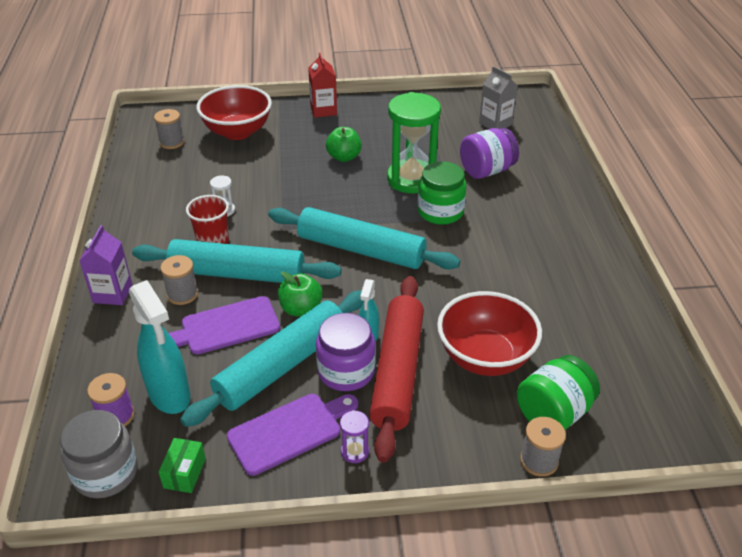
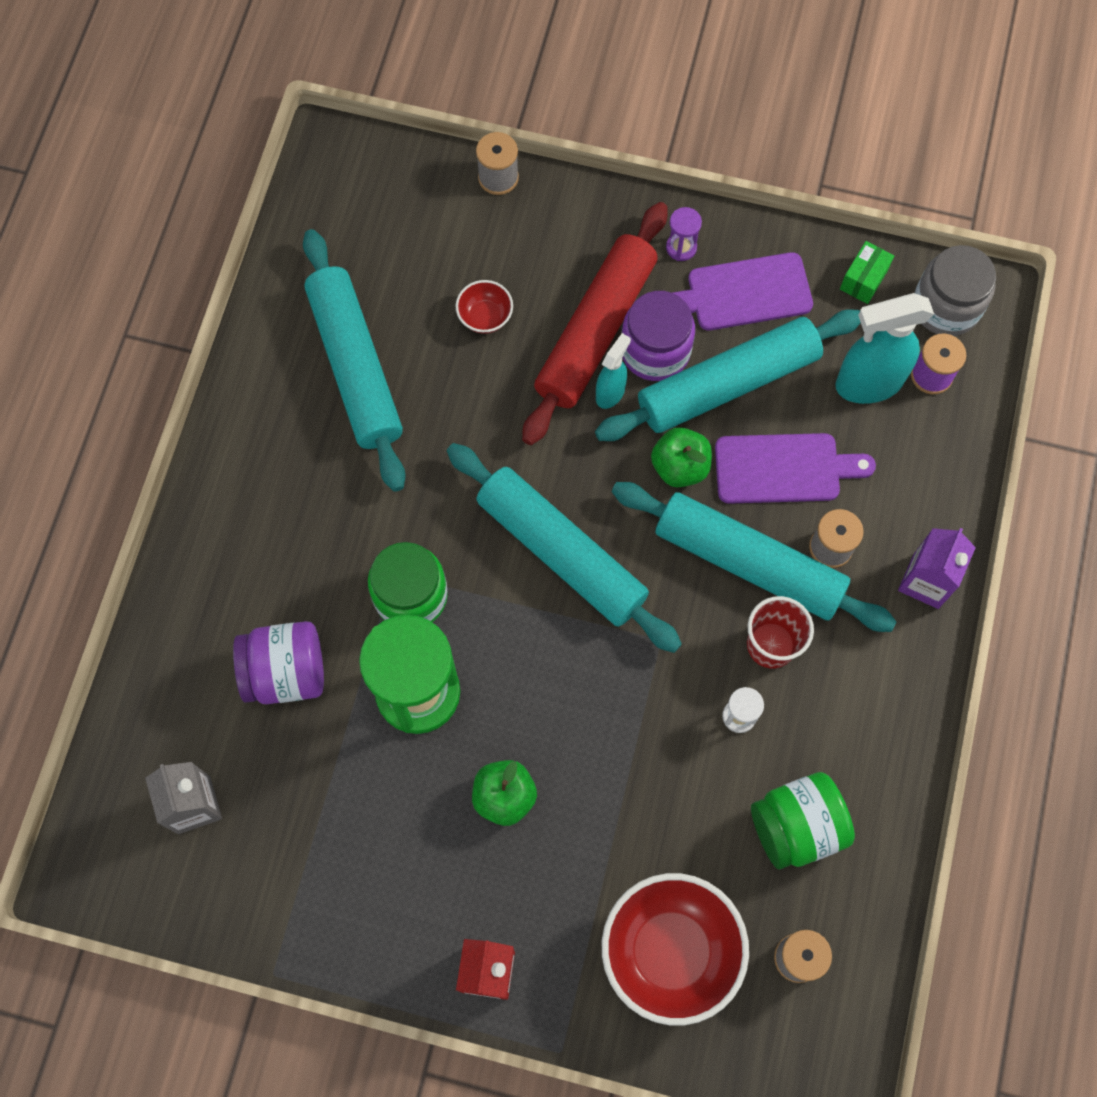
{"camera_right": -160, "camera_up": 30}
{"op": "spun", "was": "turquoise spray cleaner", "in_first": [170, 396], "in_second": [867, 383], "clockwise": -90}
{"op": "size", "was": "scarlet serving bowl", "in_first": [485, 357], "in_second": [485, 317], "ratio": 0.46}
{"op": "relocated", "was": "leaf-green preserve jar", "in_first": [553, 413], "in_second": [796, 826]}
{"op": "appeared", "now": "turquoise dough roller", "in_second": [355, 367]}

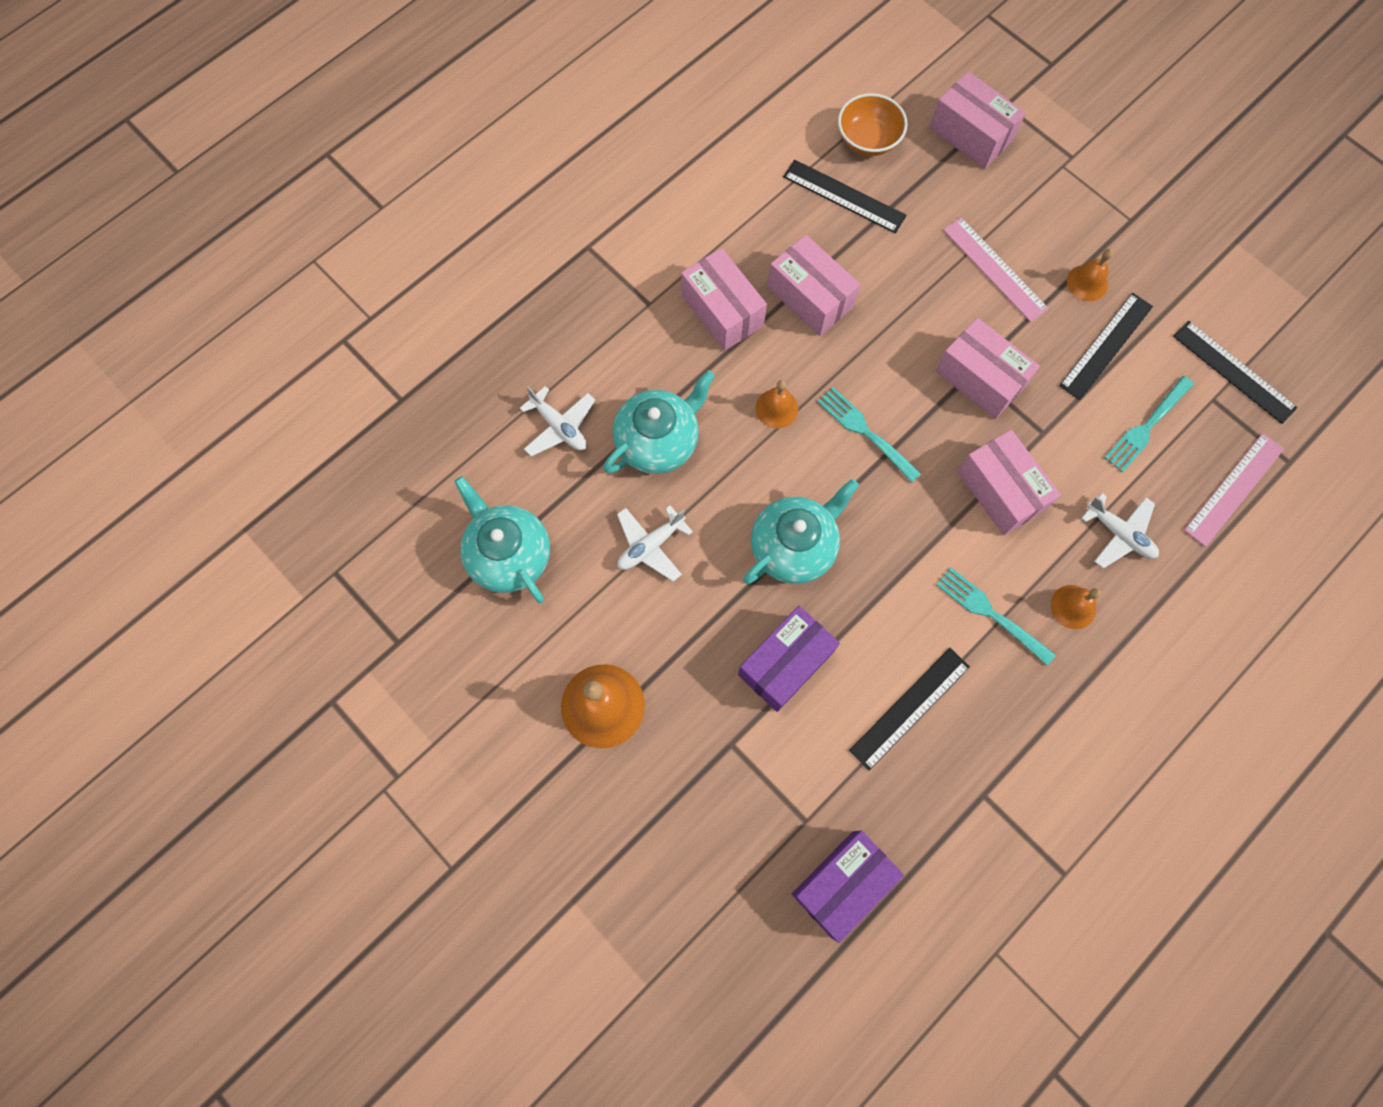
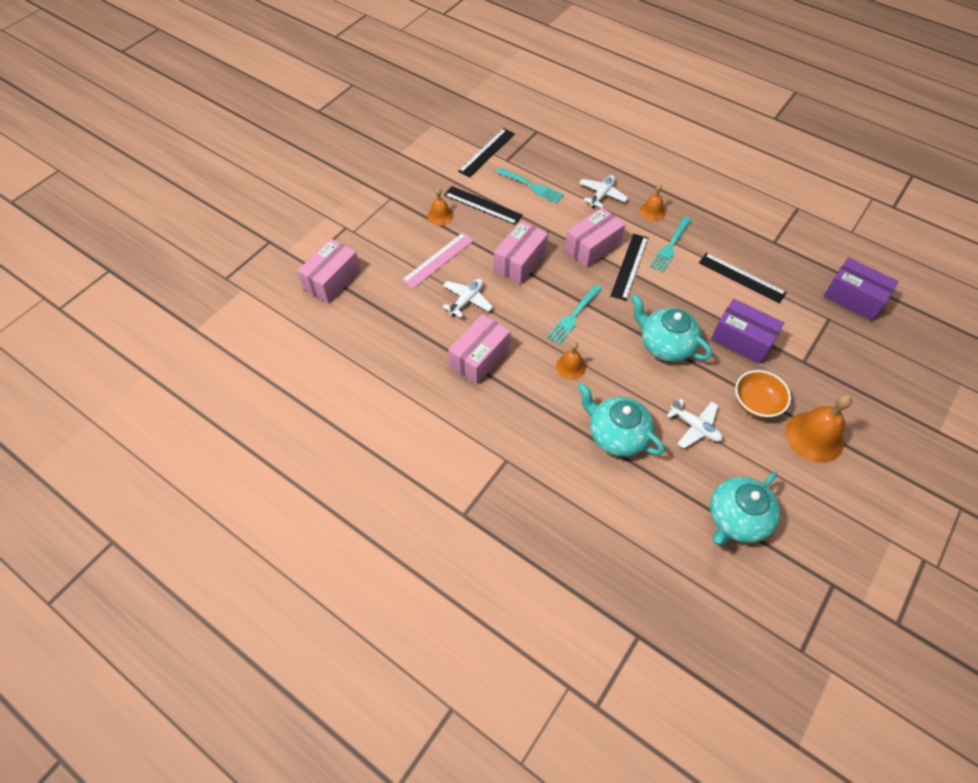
{"camera_right": -100, "camera_up": -15}
{"op": "relocated", "was": "bright orange serving bowl", "in_first": [868, 140], "in_second": [756, 403]}
{"op": "relocated", "was": "jet-black straightedge", "in_first": [844, 196], "in_second": [630, 266]}
{"op": "missing", "was": "pink package", "in_first": [722, 311]}
{"op": "relocated", "was": "white toy plane", "in_first": [559, 427], "in_second": [467, 300]}
{"op": "missing", "was": "pink straightedge", "in_first": [1233, 489]}

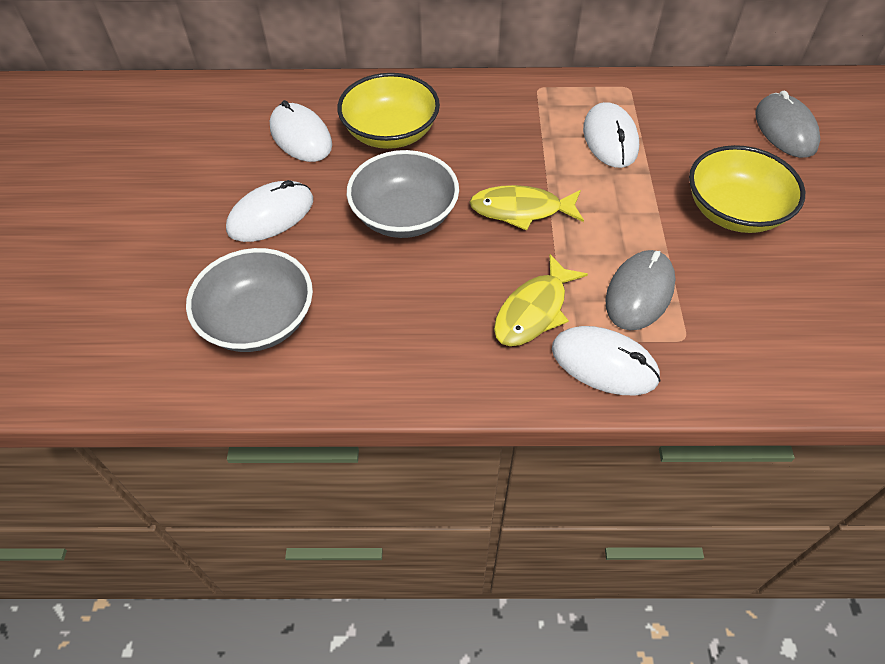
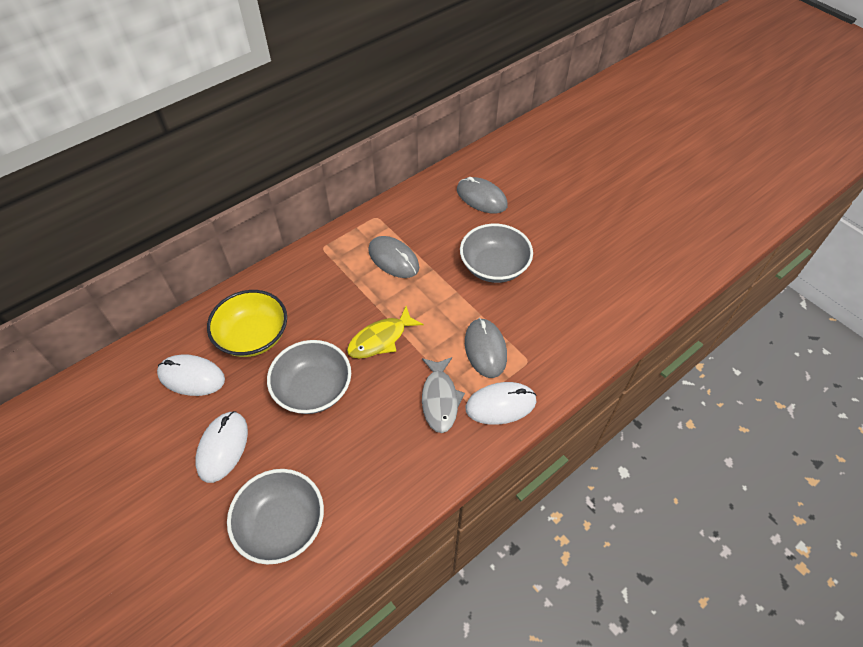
{"camera_right": -40, "camera_up": 0}
{"op": "colour", "was": "white mouse", "now": "gray mouse", "in_first": [610, 139], "in_second": [393, 259]}
{"op": "colour", "was": "bright yellow serving bowl", "now": "gray serving bowl", "in_first": [734, 211], "in_second": [494, 266]}
{"op": "colour", "was": "bright yellow toy fish", "now": "gray toy fish", "in_first": [534, 311], "in_second": [440, 399]}

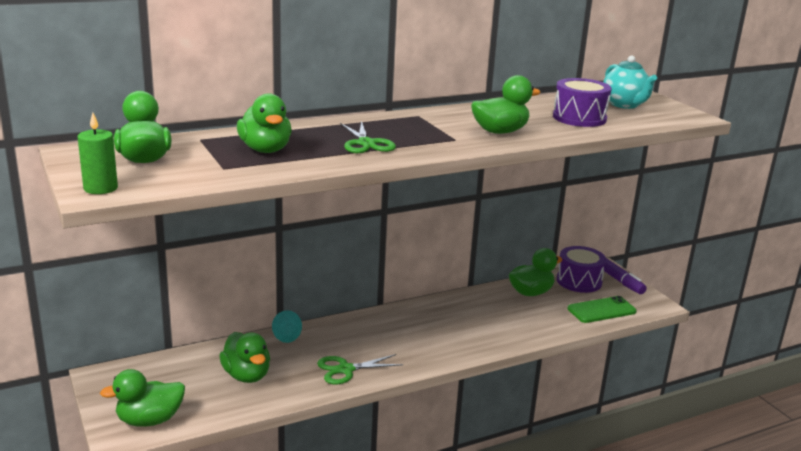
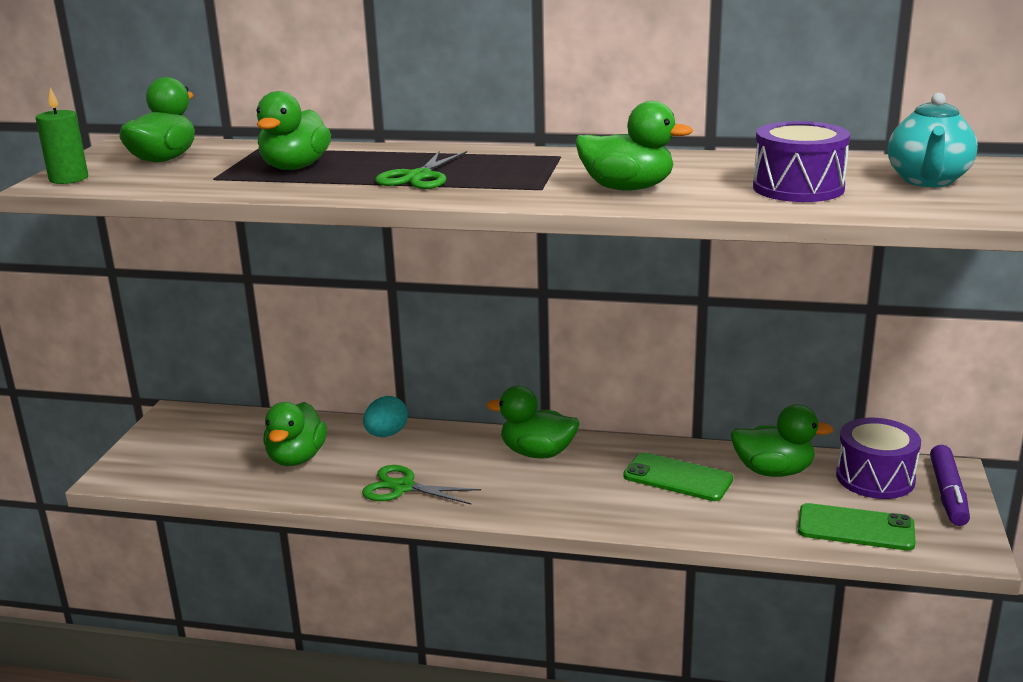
{"camera_right": 40, "camera_up": 0}
{"op": "relocated", "was": "leaf-green rubber duck", "in_first": [149, 420], "in_second": [537, 453]}
{"op": "appeared", "now": "leaf-green mobile phone", "in_second": [678, 478]}

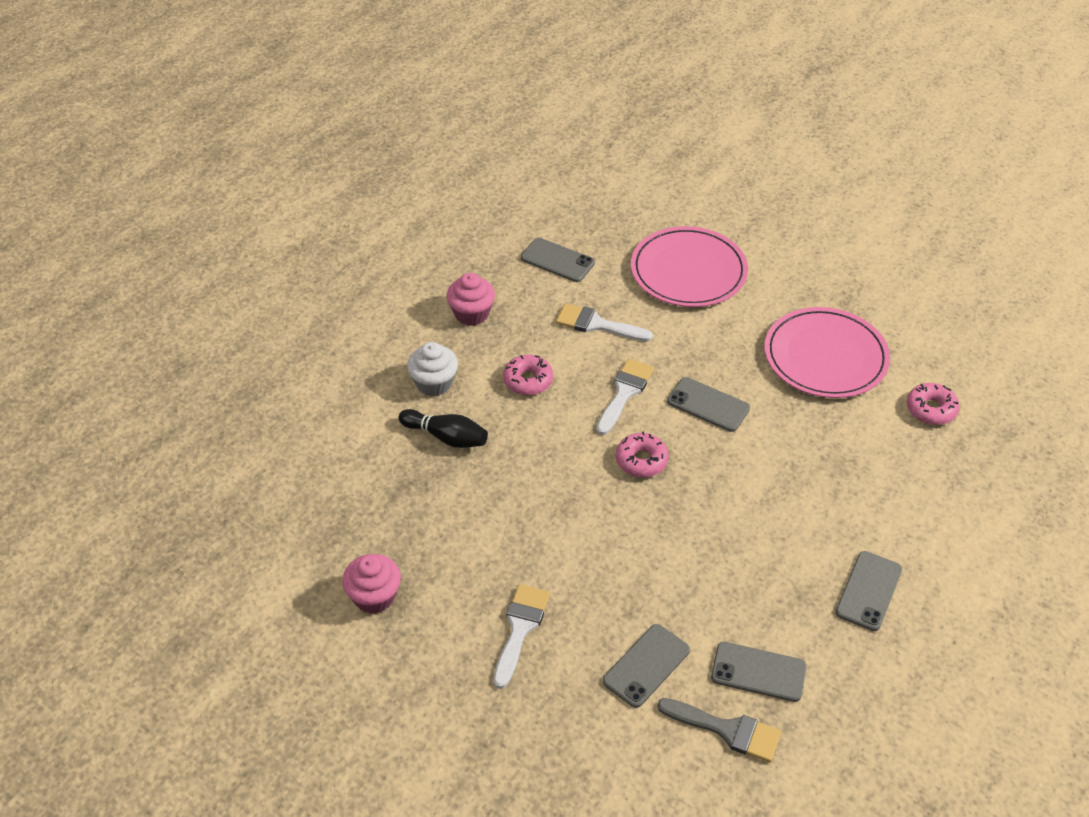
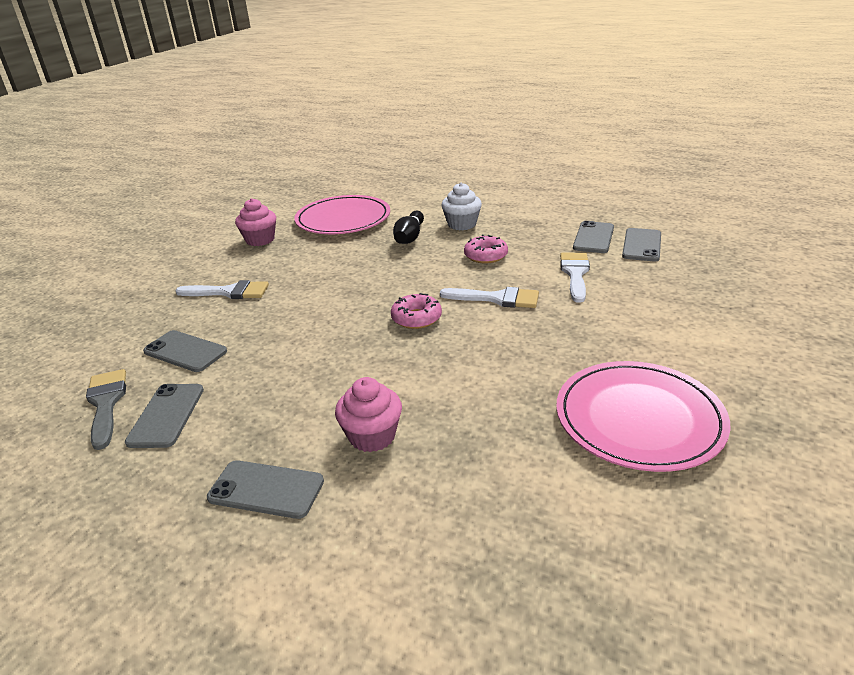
{"camera_right": 80, "camera_up": -15}
{"op": "relocated", "was": "pink dinner plate", "in_first": [688, 271], "in_second": [343, 219]}
{"op": "relocated", "was": "pink cupcake", "in_first": [471, 314], "in_second": [372, 436]}
{"op": "relocated", "was": "gray mobile phone", "in_first": [708, 405], "in_second": [593, 238]}
{"op": "missing", "was": "pink glazed donut", "in_first": [931, 409]}
{"op": "spun", "was": "gray brush", "in_first": [727, 730], "in_second": [106, 403], "clockwise": 150}

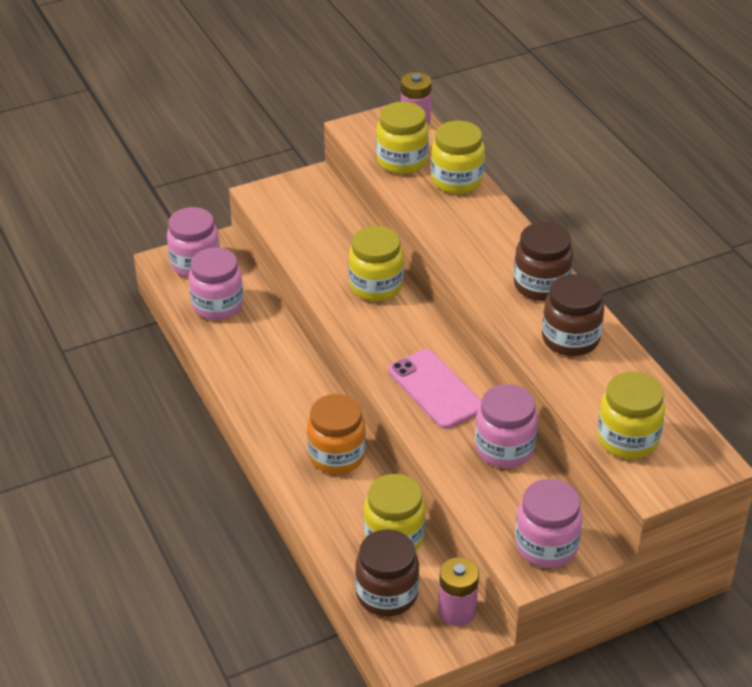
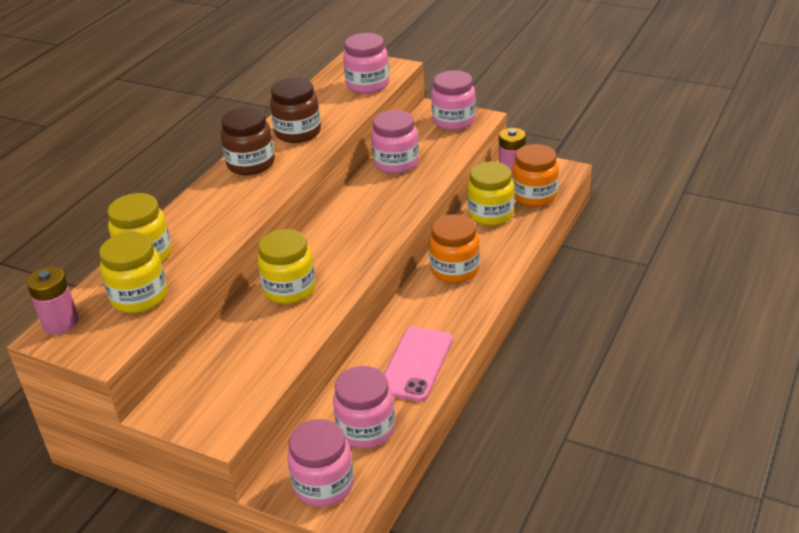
{"camera_right": -125, "camera_up": -5}
{"op": "relocated", "was": "pink mobile phone", "in_first": [435, 389], "in_second": [416, 364]}
{"op": "colour", "was": "bright yellow preserve jar", "now": "pink preserve jar", "in_first": [627, 439], "in_second": [368, 85]}
{"op": "colour", "was": "dark brown preserve jar", "now": "bright orange preserve jar", "in_first": [387, 594], "in_second": [534, 196]}

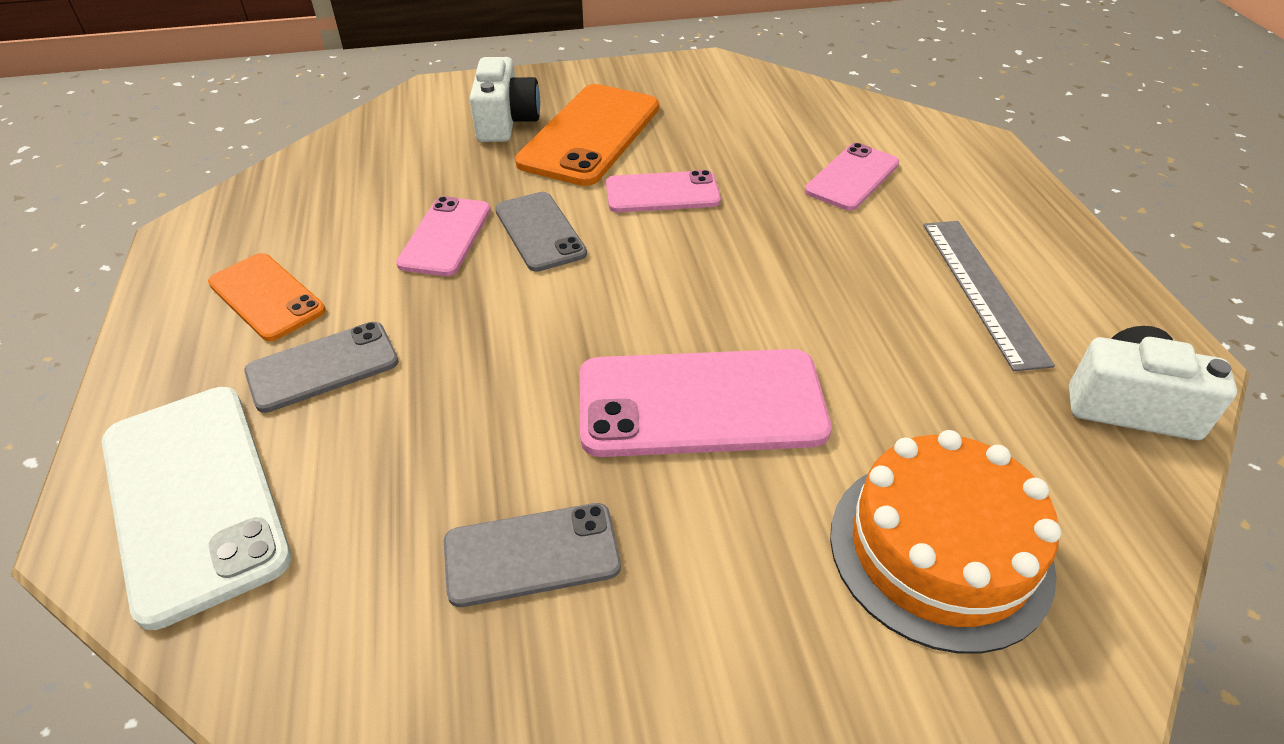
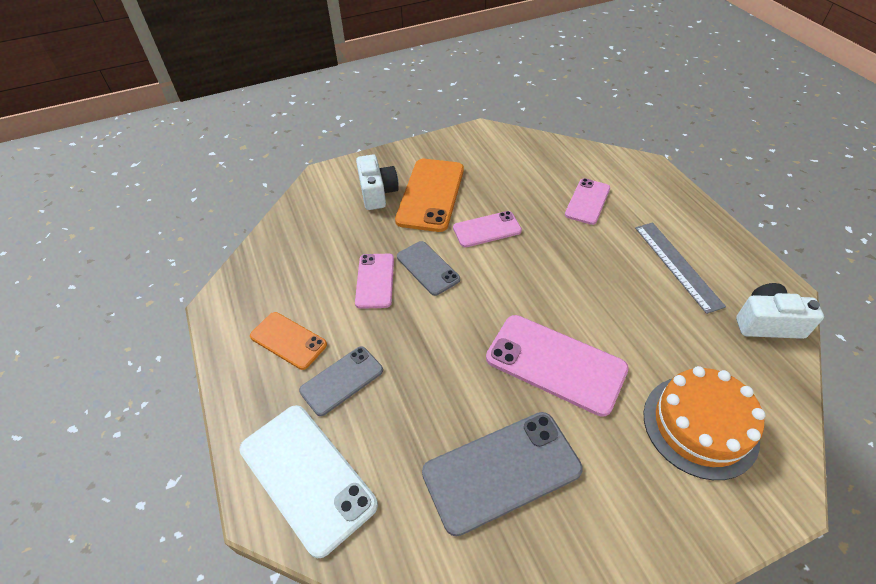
{"camera_right": -10, "camera_up": 5}
{"op": "spun", "was": "pink mobile phone", "in_first": [701, 403], "in_second": [555, 363], "clockwise": 45}
{"op": "size", "was": "gray mobile phone", "in_first": [532, 555], "in_second": [501, 471], "ratio": 1.67}

